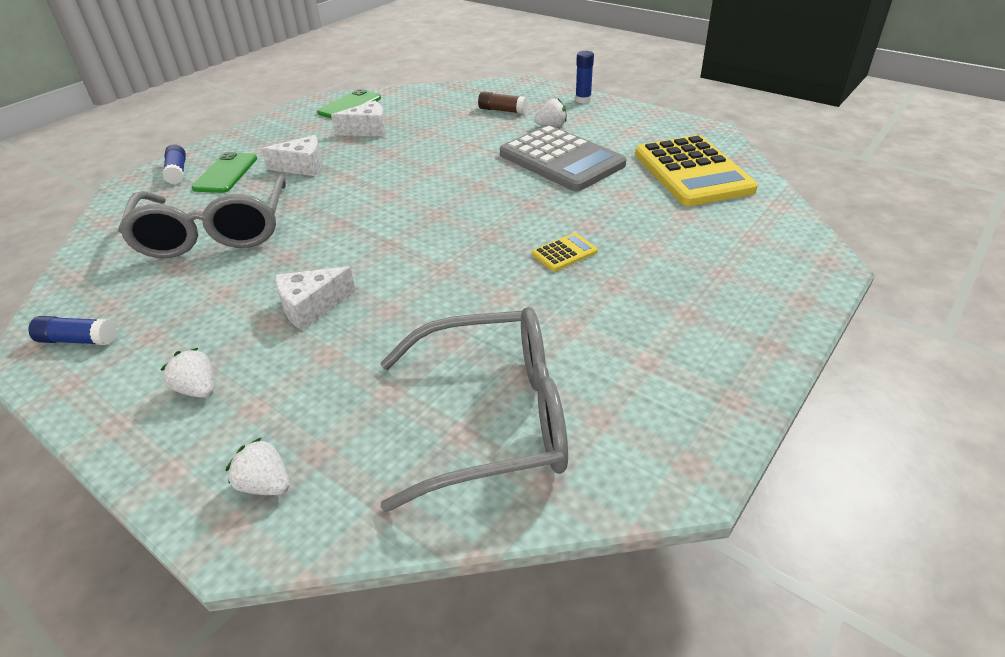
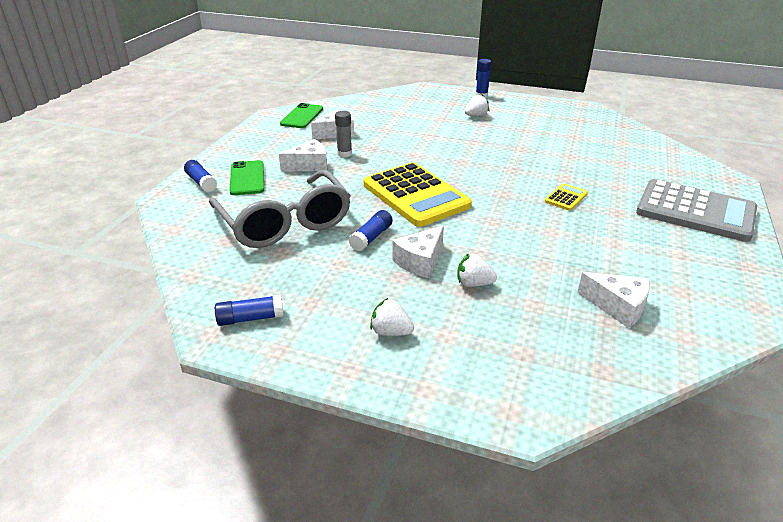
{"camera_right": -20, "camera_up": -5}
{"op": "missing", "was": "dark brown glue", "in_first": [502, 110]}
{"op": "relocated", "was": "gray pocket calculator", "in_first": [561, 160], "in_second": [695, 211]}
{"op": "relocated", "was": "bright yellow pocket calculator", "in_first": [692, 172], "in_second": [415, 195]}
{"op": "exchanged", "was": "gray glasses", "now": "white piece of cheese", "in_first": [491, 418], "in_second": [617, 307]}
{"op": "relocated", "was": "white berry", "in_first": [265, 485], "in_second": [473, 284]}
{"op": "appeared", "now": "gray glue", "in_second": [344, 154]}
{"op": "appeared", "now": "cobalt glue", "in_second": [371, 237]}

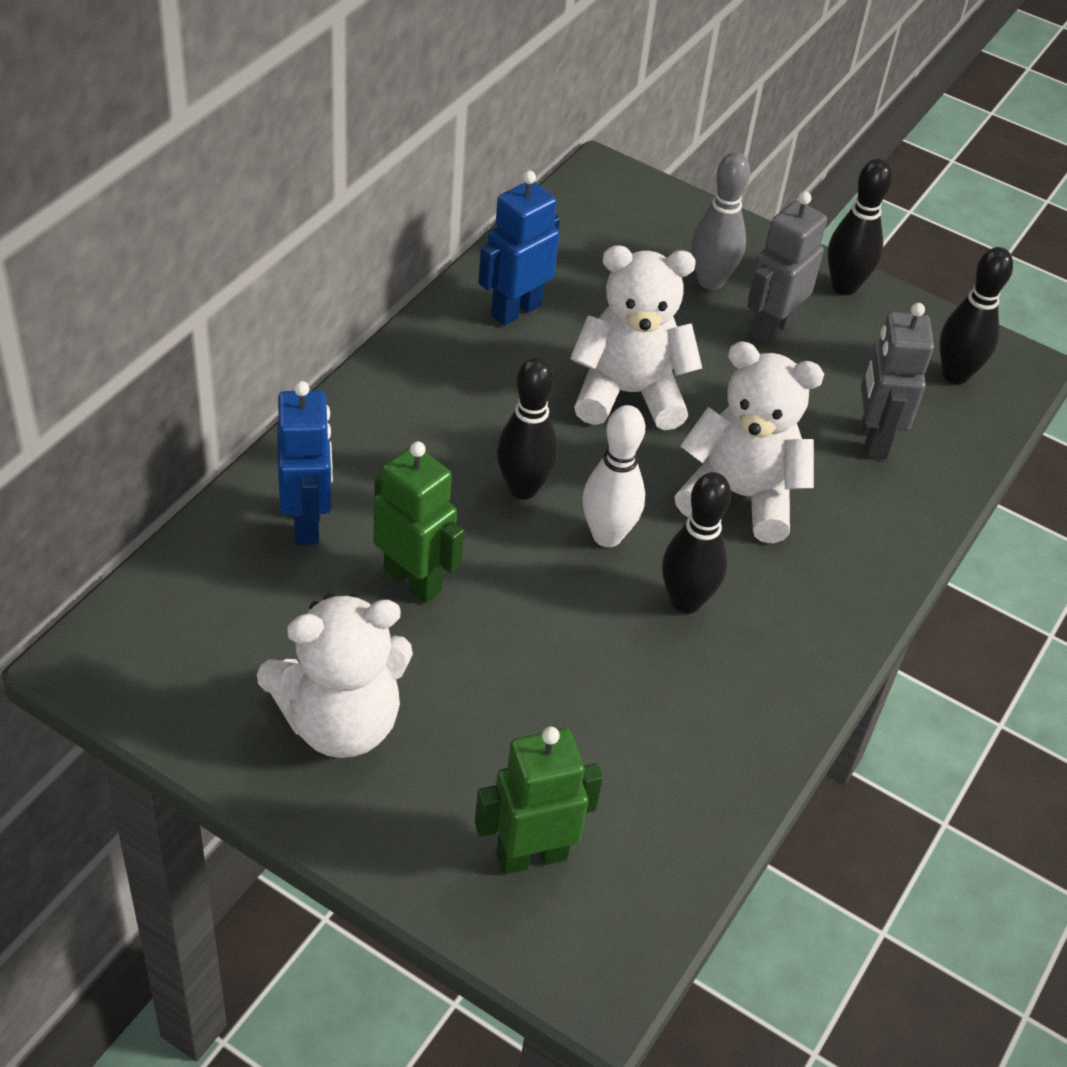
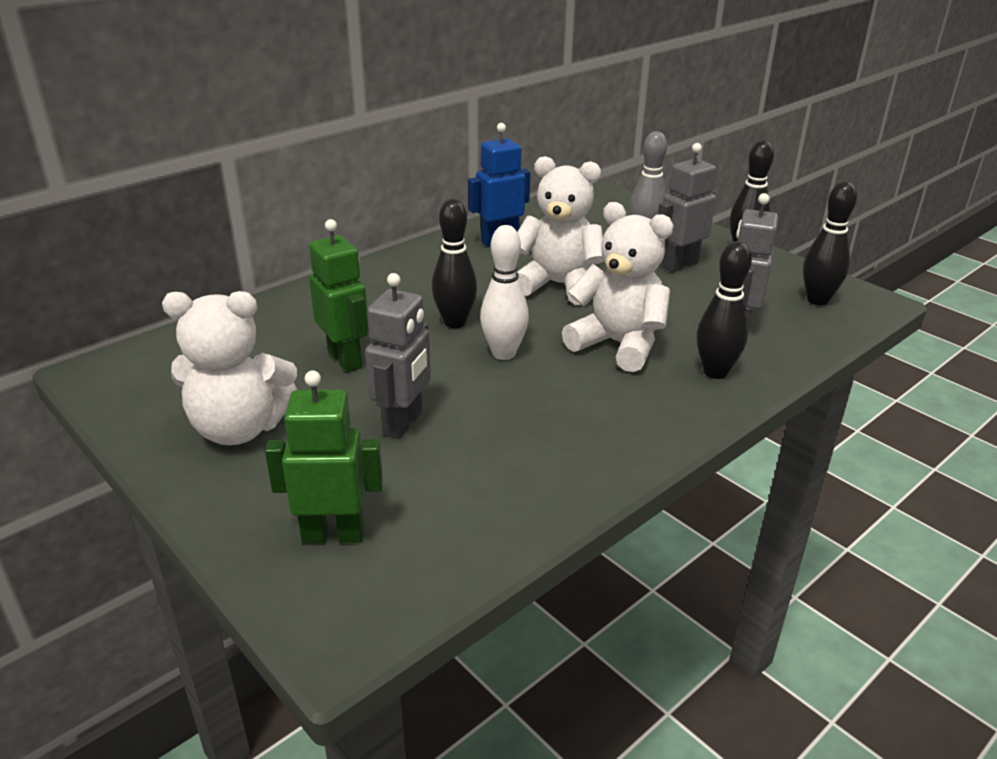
{"camera_right": 20, "camera_up": -15}
{"op": "missing", "was": "cobalt robot figure", "in_first": [307, 522]}
{"op": "relocated", "was": "jet-black skittle", "in_first": [685, 601], "in_second": [715, 372]}
{"op": "appeared", "now": "gray robot figure", "in_second": [403, 423]}

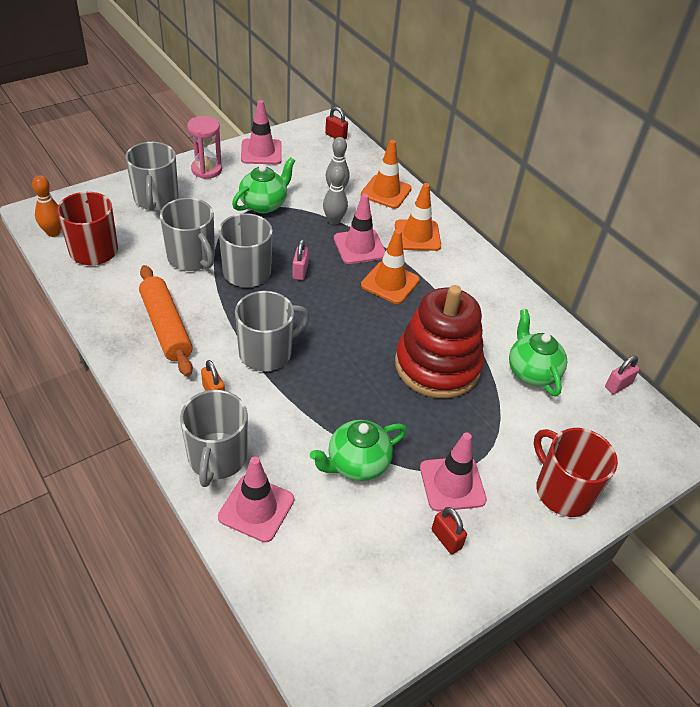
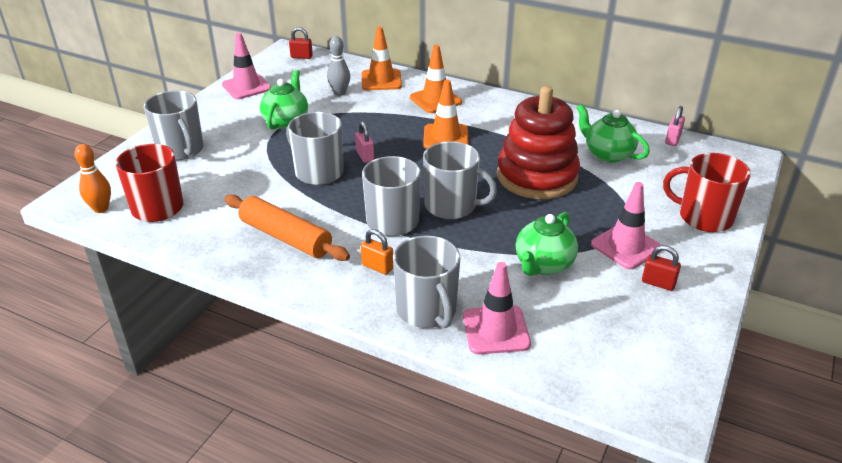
{"camera_right": -25, "camera_up": -10}
{"op": "missing", "was": "pink sandglass", "in_first": [206, 170]}
{"op": "missing", "was": "gray skittle", "in_first": [334, 220]}
{"op": "missing", "was": "pink safety cone", "in_first": [359, 247]}
{"op": "relocated", "was": "gray tea mug", "in_first": [192, 257], "in_second": [452, 206]}

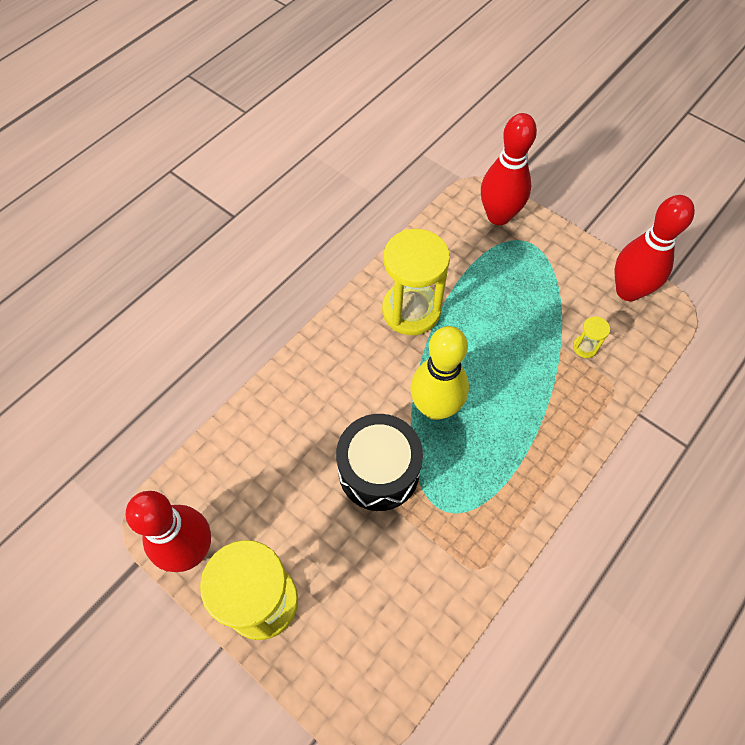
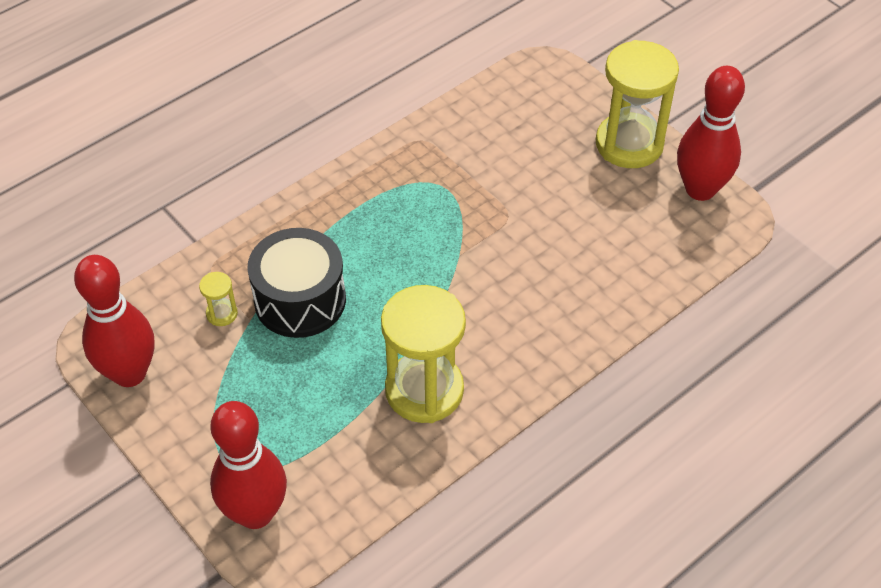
{"camera_right": -170, "camera_up": -10}
{"op": "missing", "was": "bright yellow skittle", "in_first": [435, 407]}
{"op": "relocated", "was": "jet-black drum", "in_first": [379, 471], "in_second": [300, 300]}

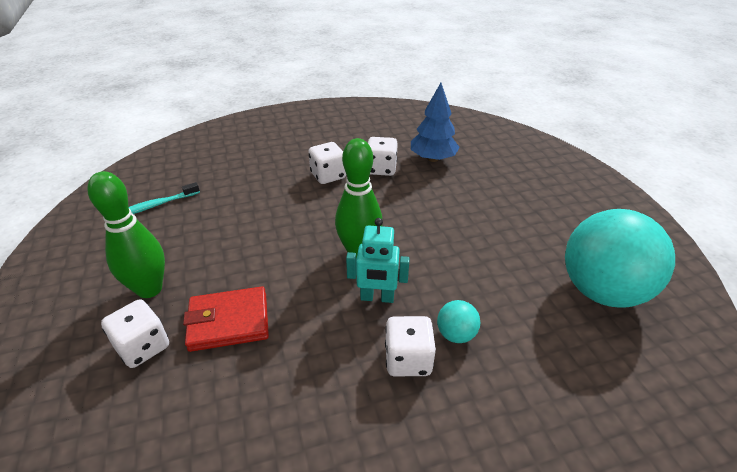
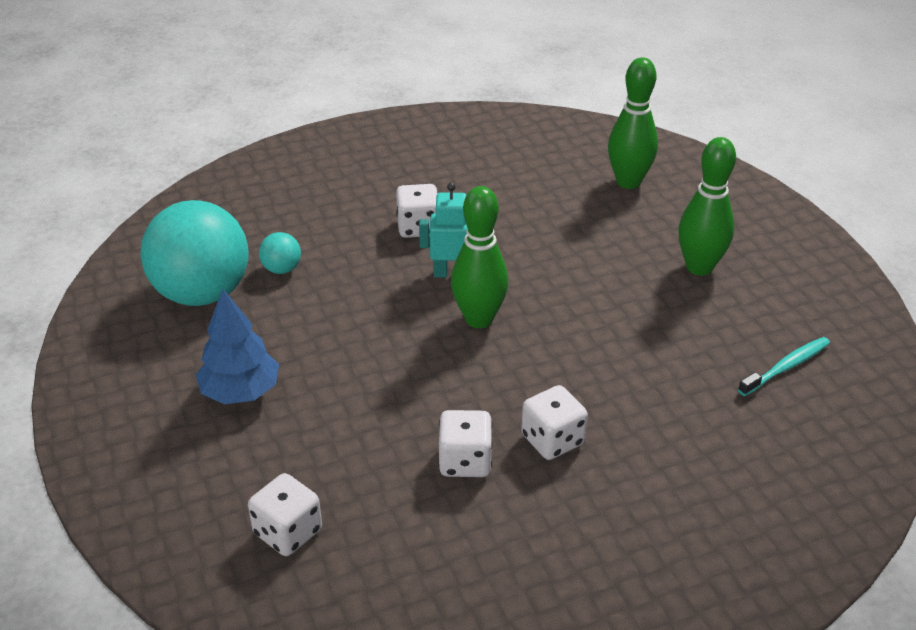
{"camera_right": 175, "camera_up": 0}
{"op": "relocated", "was": "cobalt toy tree", "in_first": [433, 159], "in_second": [241, 392]}
{"op": "missing", "was": "scarlet wallet", "in_first": [229, 322]}
{"op": "relocated", "was": "white game die", "in_first": [143, 347], "in_second": [288, 532]}
{"op": "relocated", "was": "turquoise play ball", "in_first": [456, 334], "in_second": [282, 269]}
{"op": "appeared", "now": "leaf-green skittle", "in_second": [628, 182]}

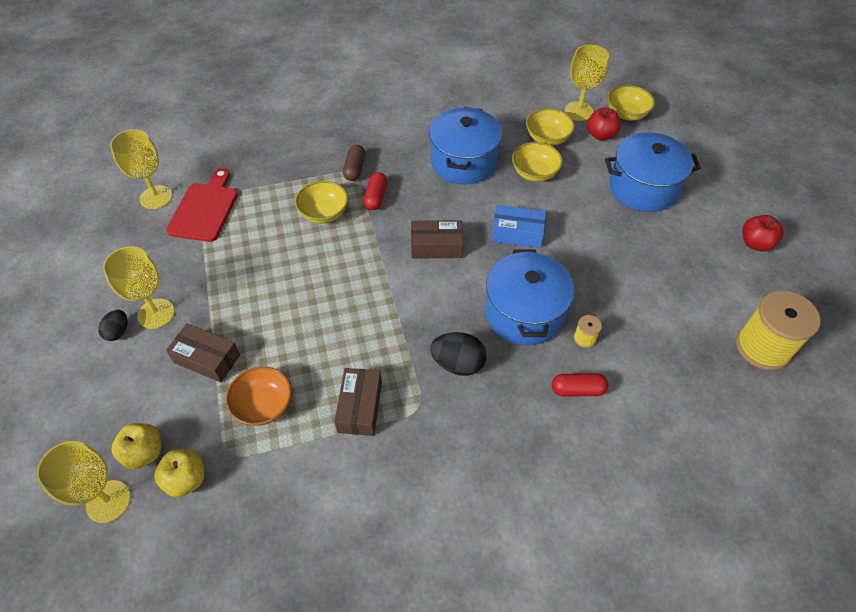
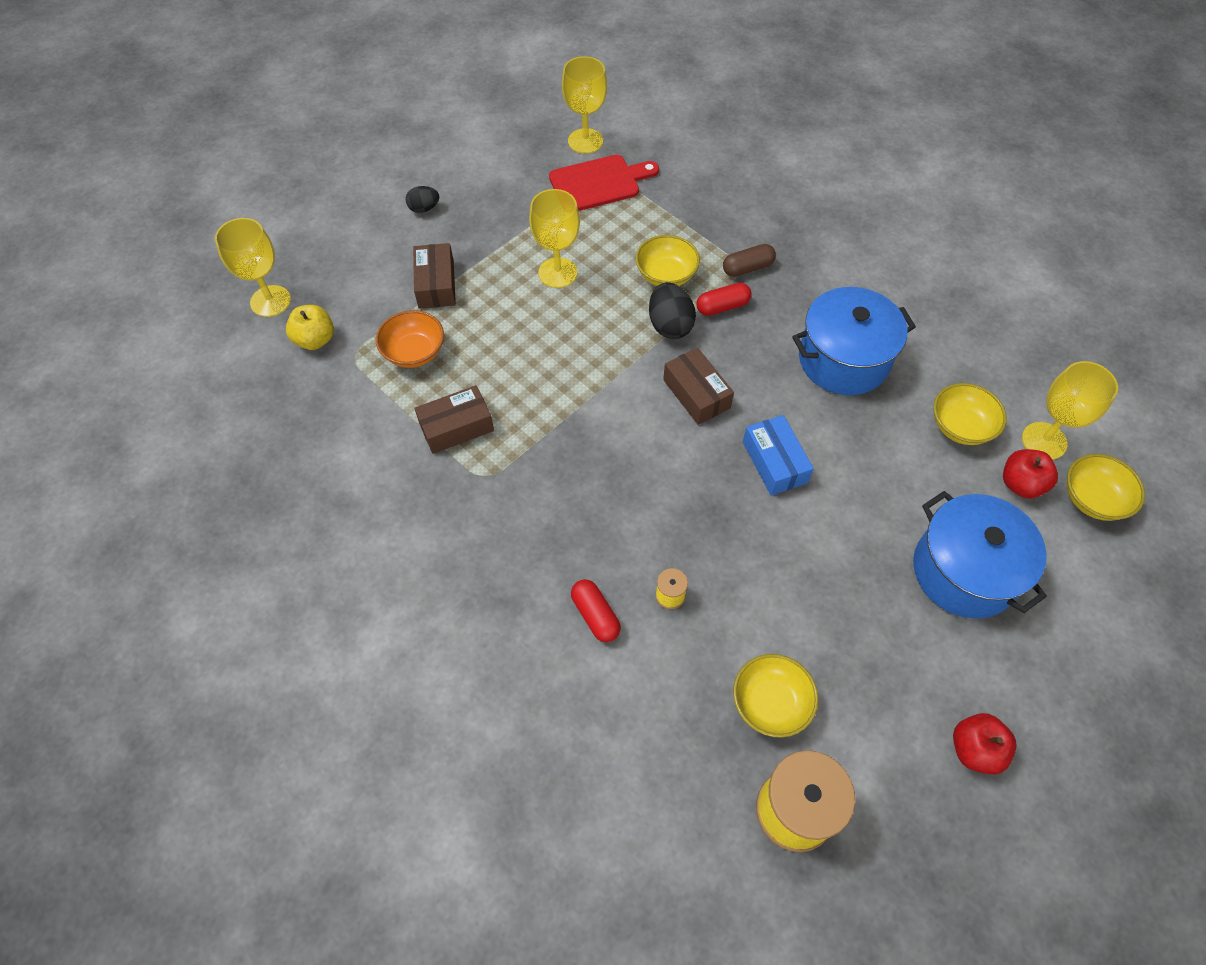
{"camera_right": 60, "camera_up": 5}
{"op": "relocated", "was": "bright yellow serving bowl", "in_first": [534, 173], "in_second": [770, 703]}
{"op": "relocated", "was": "bright yellow goblet", "in_first": [156, 313], "in_second": [557, 273]}
{"op": "missing", "was": "cobalt cooking pot", "in_first": [524, 313]}
{"op": "relocated", "was": "jet-black egg", "in_first": [458, 364], "in_second": [670, 325]}
{"op": "missing", "was": "bright yellow toy apple", "in_first": [144, 453]}

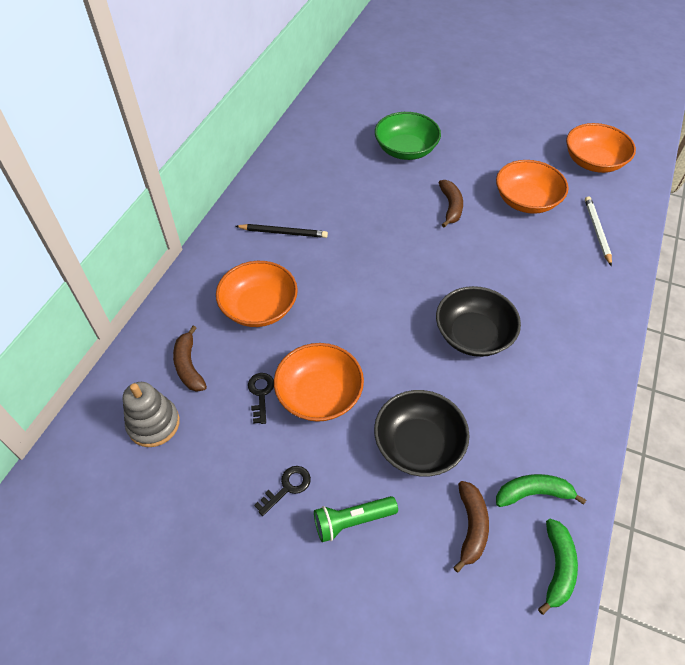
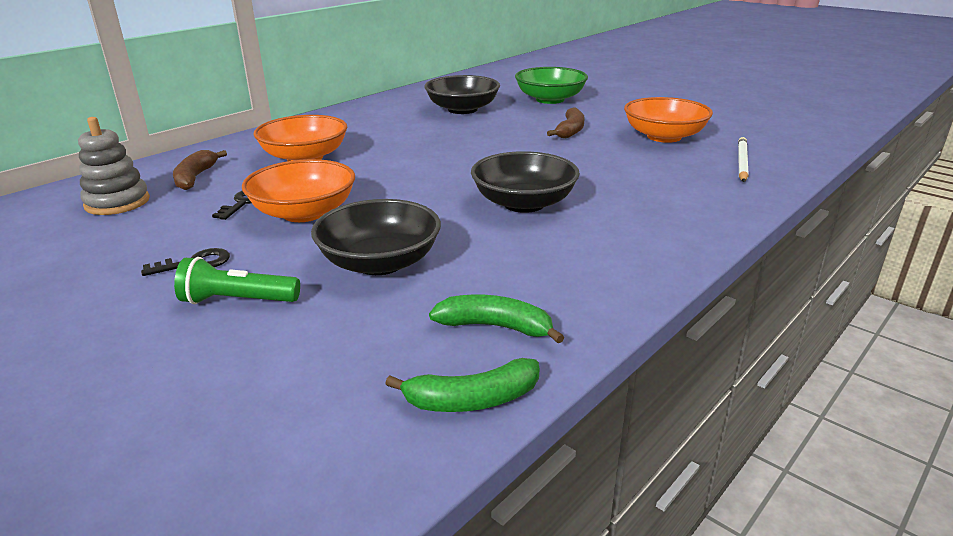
{"camera_right": 20, "camera_up": -25}
{"op": "missing", "was": "bright orange serving bowl", "in_first": [593, 162]}
{"op": "missing", "was": "jet-black wooden pencil", "in_first": [283, 232]}
{"op": "missing", "was": "dark brown banana fruit", "in_first": [471, 527]}
{"op": "spun", "was": "leaf-green banana fruit", "in_first": [557, 567], "in_second": [472, 400], "clockwise": 45}
{"op": "appeared", "now": "jet-black serving bowl", "in_second": [462, 109]}

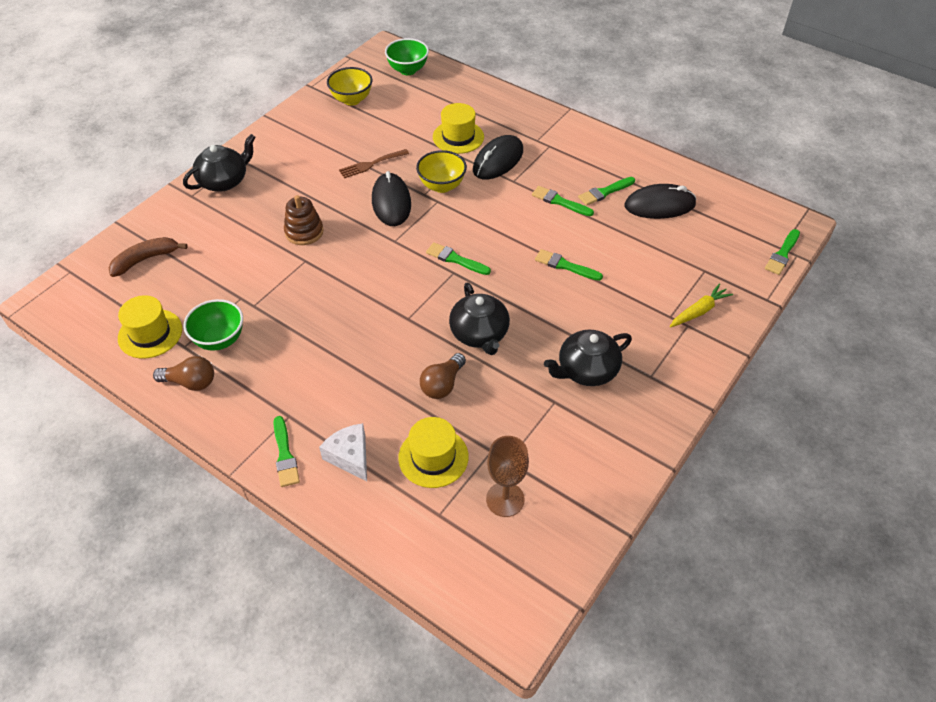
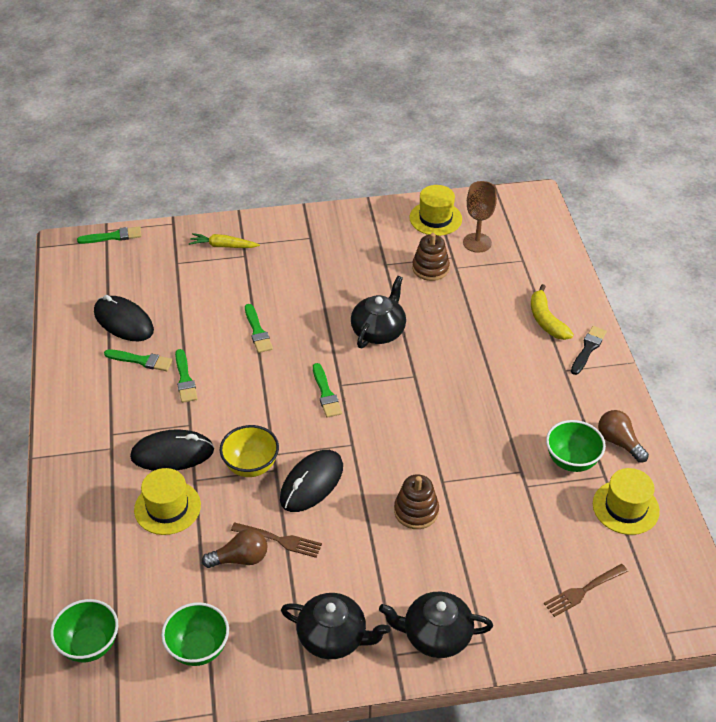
{"camera_right": -135, "camera_up": -5}
{"op": "colour", "was": "bright yellow serving bowl", "now": "leaf-green serving bowl", "in_first": [352, 100], "in_second": [198, 648]}
{"op": "exchanged", "was": "dark brown banana fruit", "now": "dark brown fork", "in_first": [145, 259], "in_second": [583, 591]}
{"op": "relocated", "was": "jet-black china teapot", "in_first": [586, 370], "in_second": [333, 637]}
{"op": "relocated", "was": "dark brown lightbulb", "in_first": [442, 384], "in_second": [240, 558]}
{"op": "colour", "was": "leaf-green brush", "now": "jet-black brush", "in_first": [285, 455], "in_second": [588, 349]}
{"op": "relocated", "was": "bright yellow hat", "in_first": [433, 457], "in_second": [435, 218]}
{"op": "exchanged", "was": "white piece of cheese", "now": "bright yellow banana fruit", "in_first": [350, 457], "in_second": [546, 320]}
{"op": "appeared", "now": "dark brown ring stacker", "in_second": [430, 268]}

